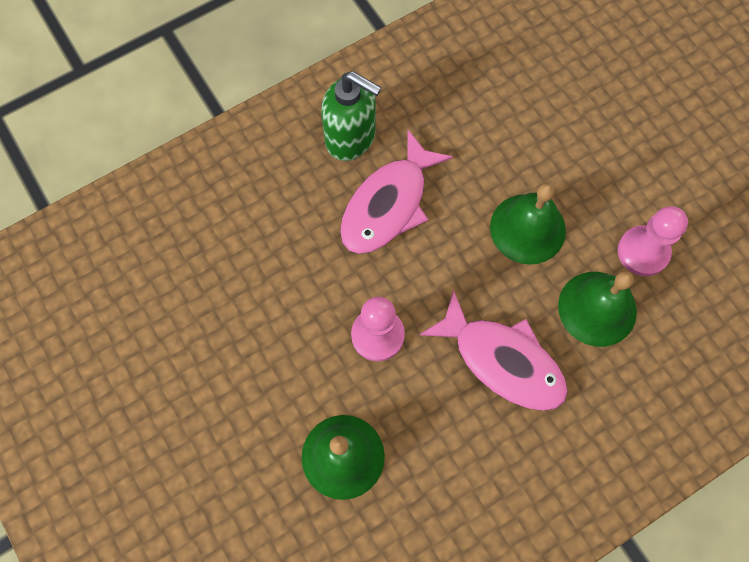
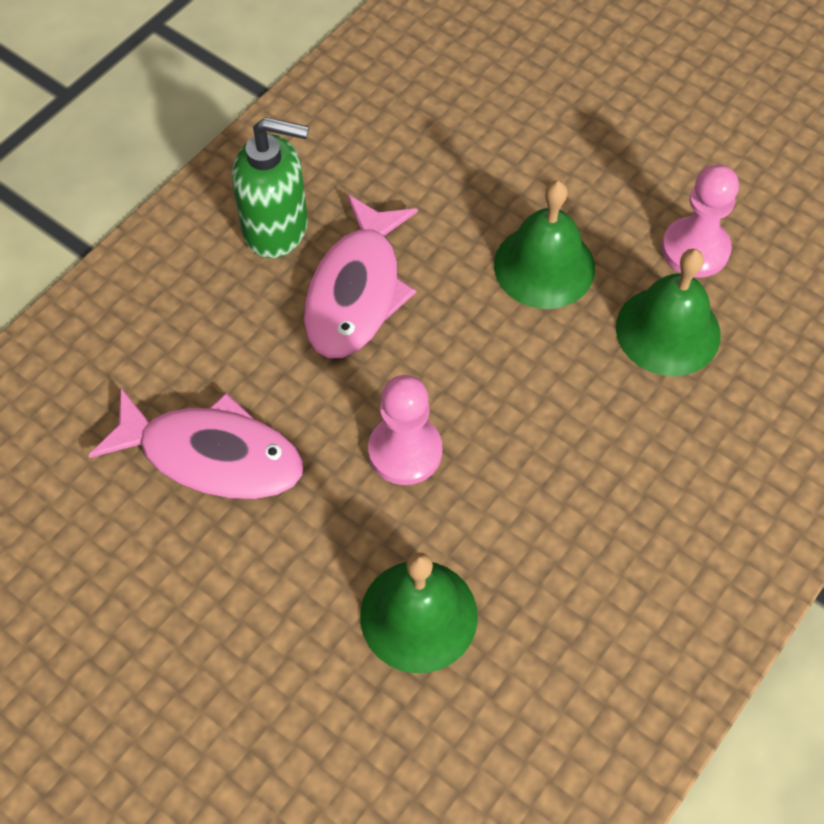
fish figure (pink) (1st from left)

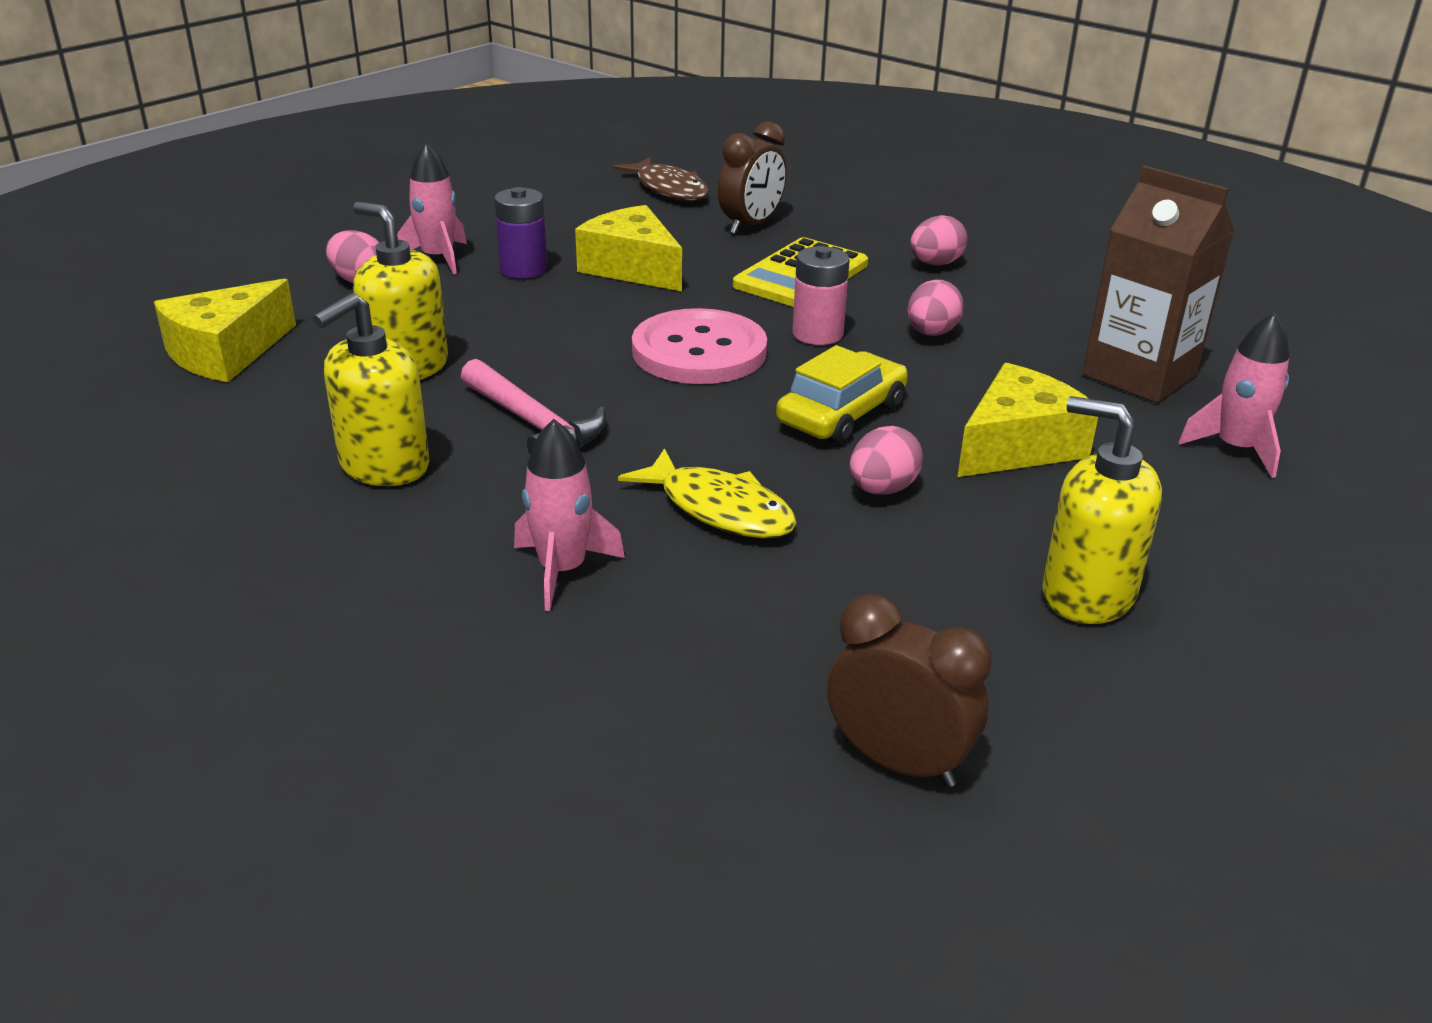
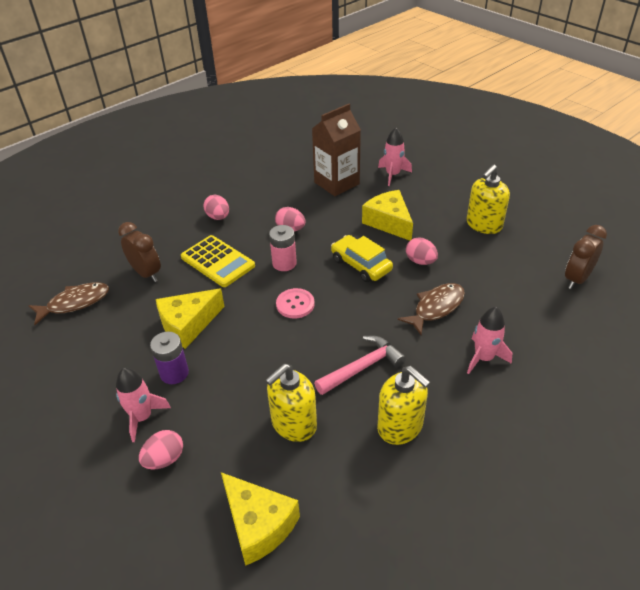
shirt button (pink)
fish figure (brown) (2nd from left)

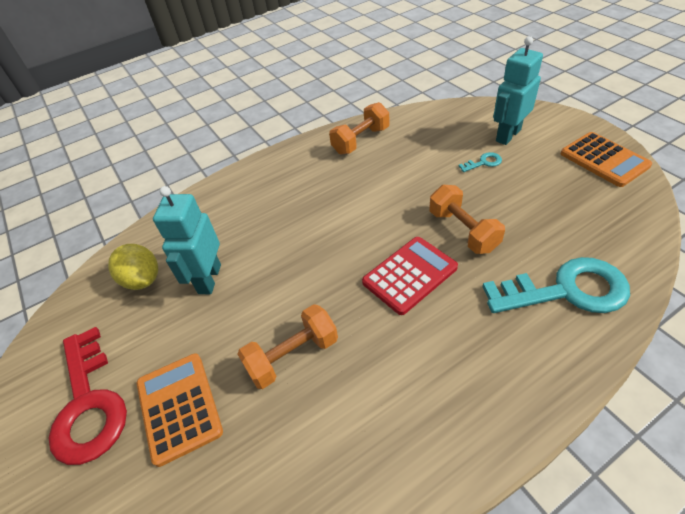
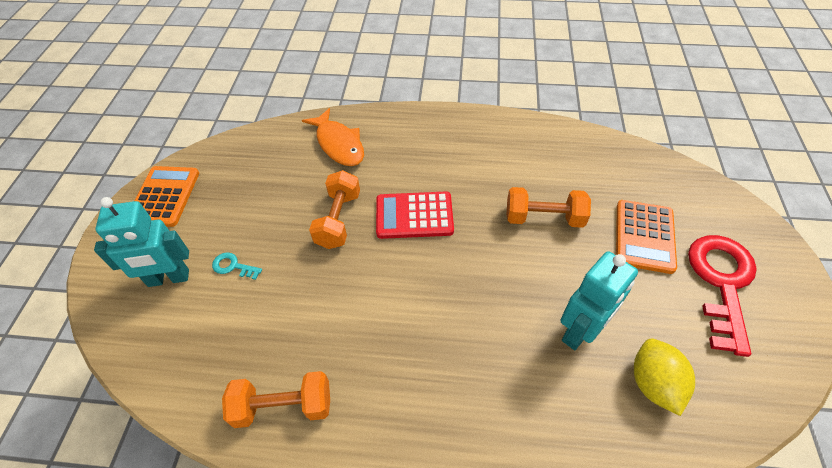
fish figure (orange)

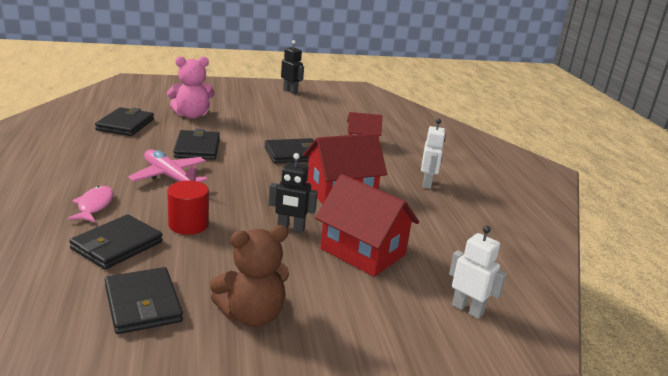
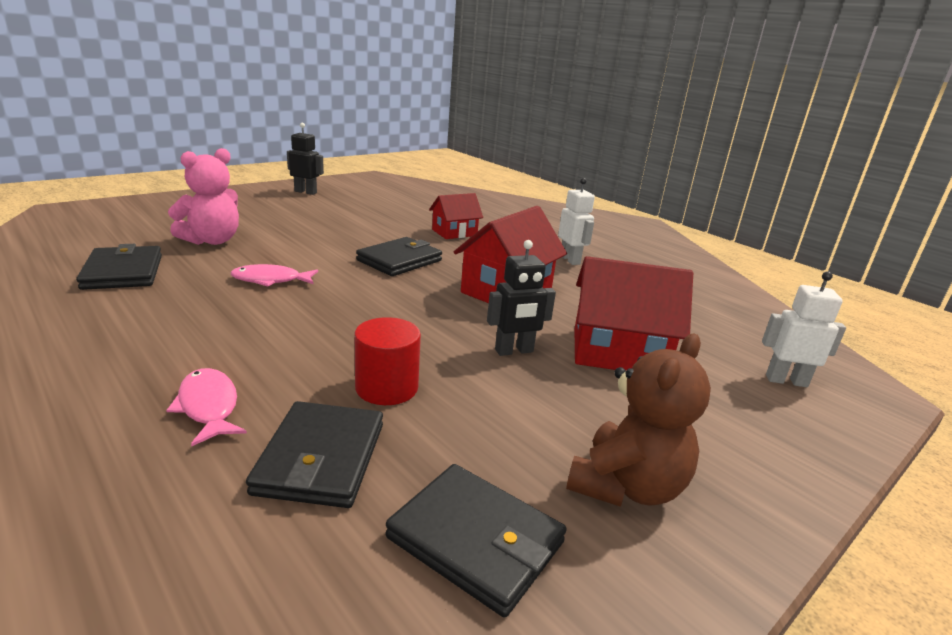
fish figure (pink) (2nd from left)
plane (pink)

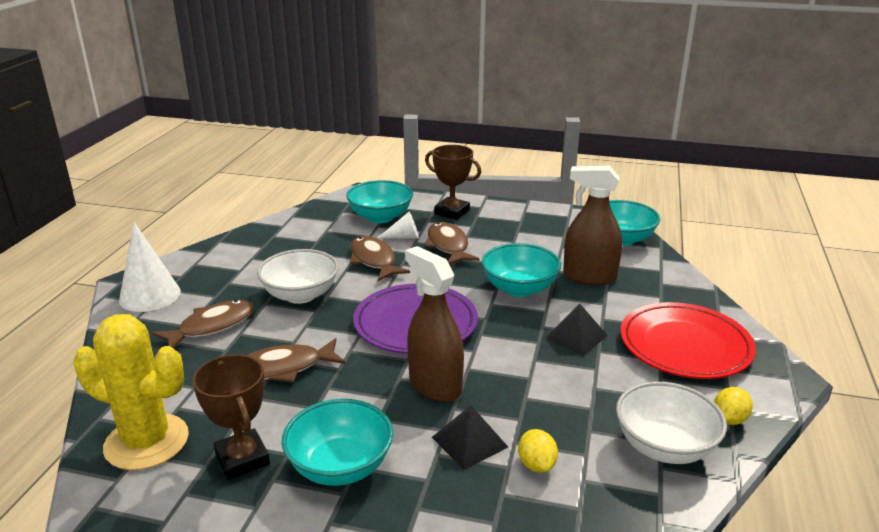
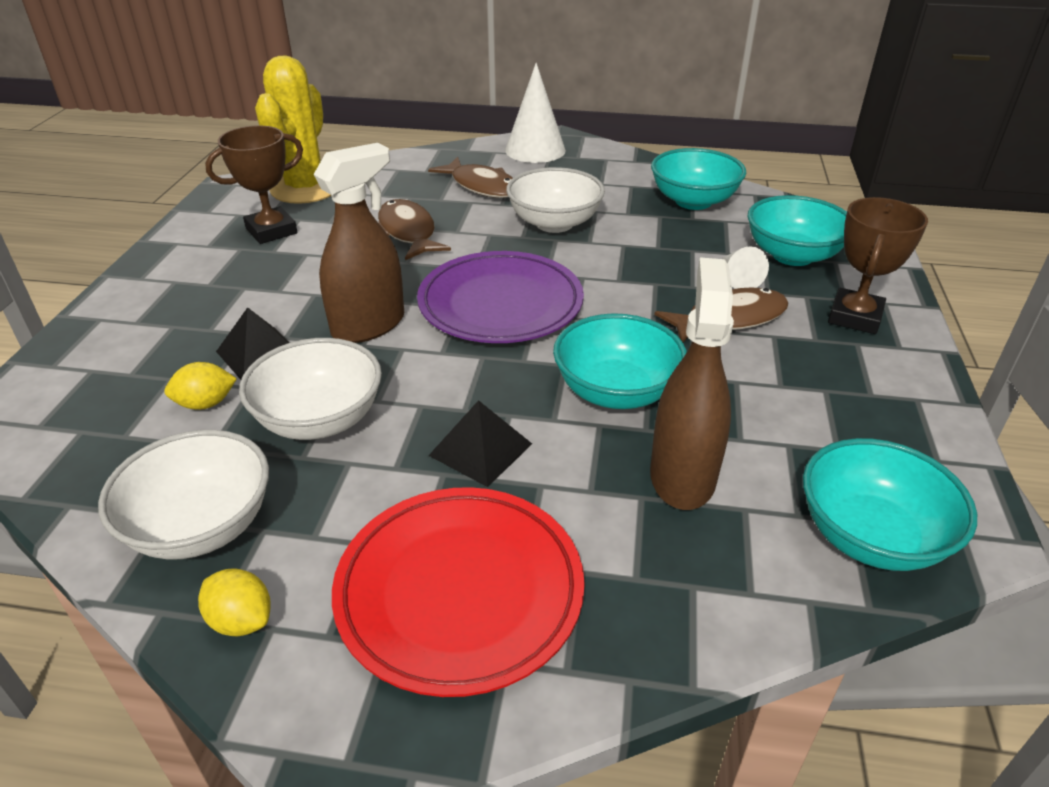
serving bowl (white) (2nd from left)
serving bowl (teal) (2nd from left)
fish figure (brown) (3rd from left in the first image)

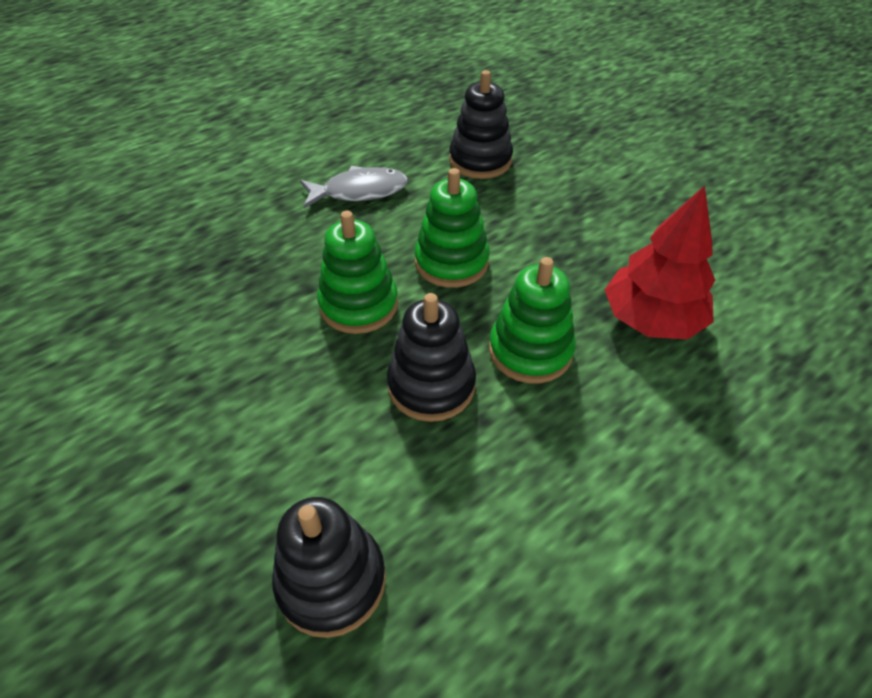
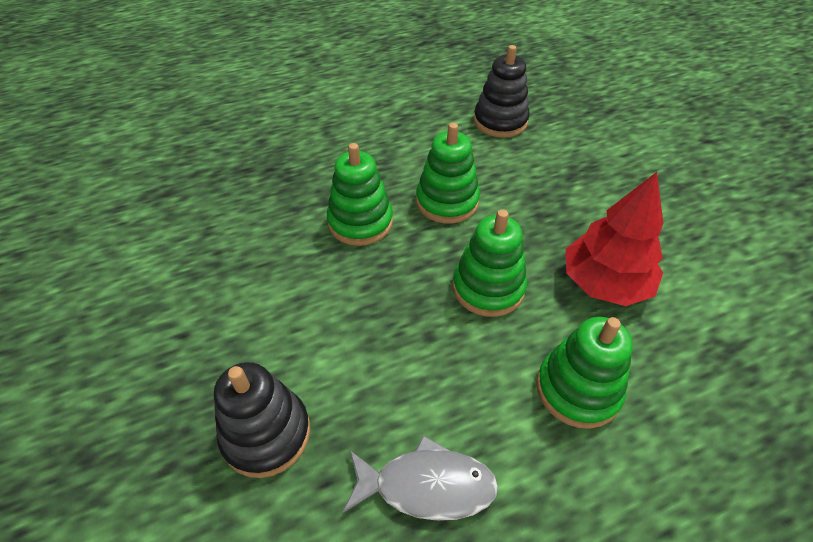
fish figure (ash-grey)
stacking rings (leaf-green) (4th from left)
stacking rings (jet-black) (2nd from left in the first image)

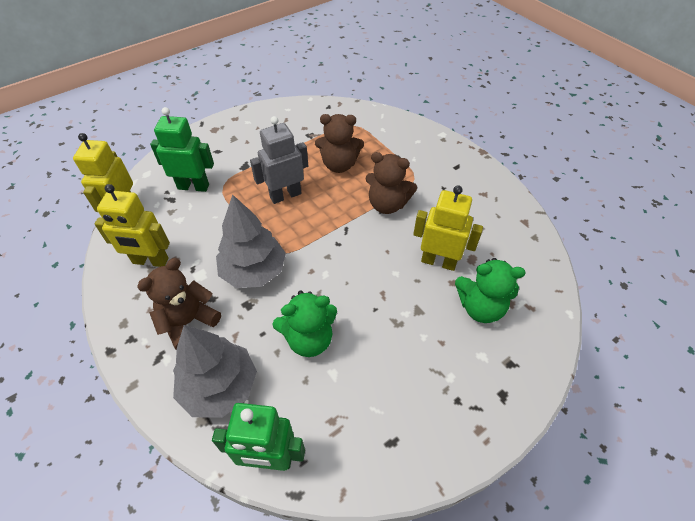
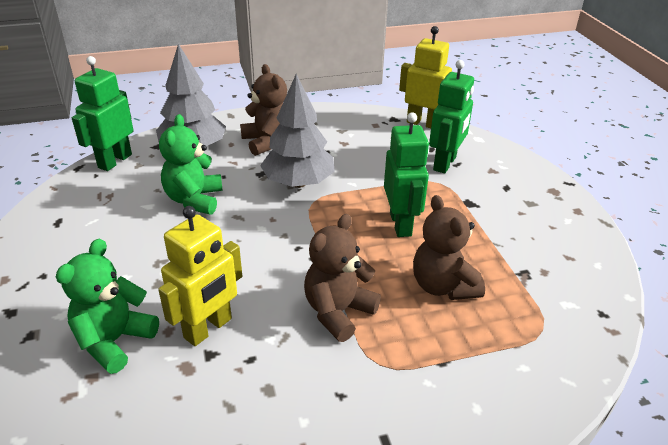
robot figure (leaf-green) (2nd from left)
teddy bear (brown) (3rd from left)
robot figure (golden) (2nd from left in the first image)

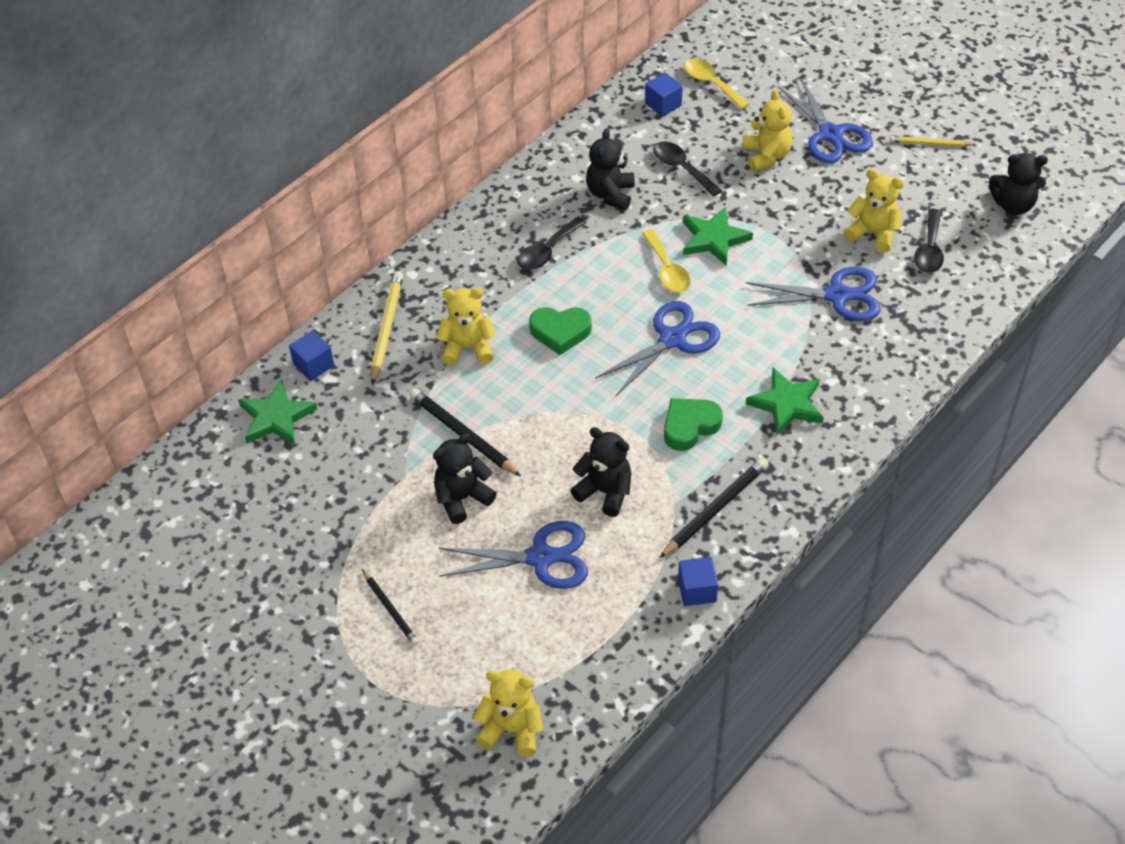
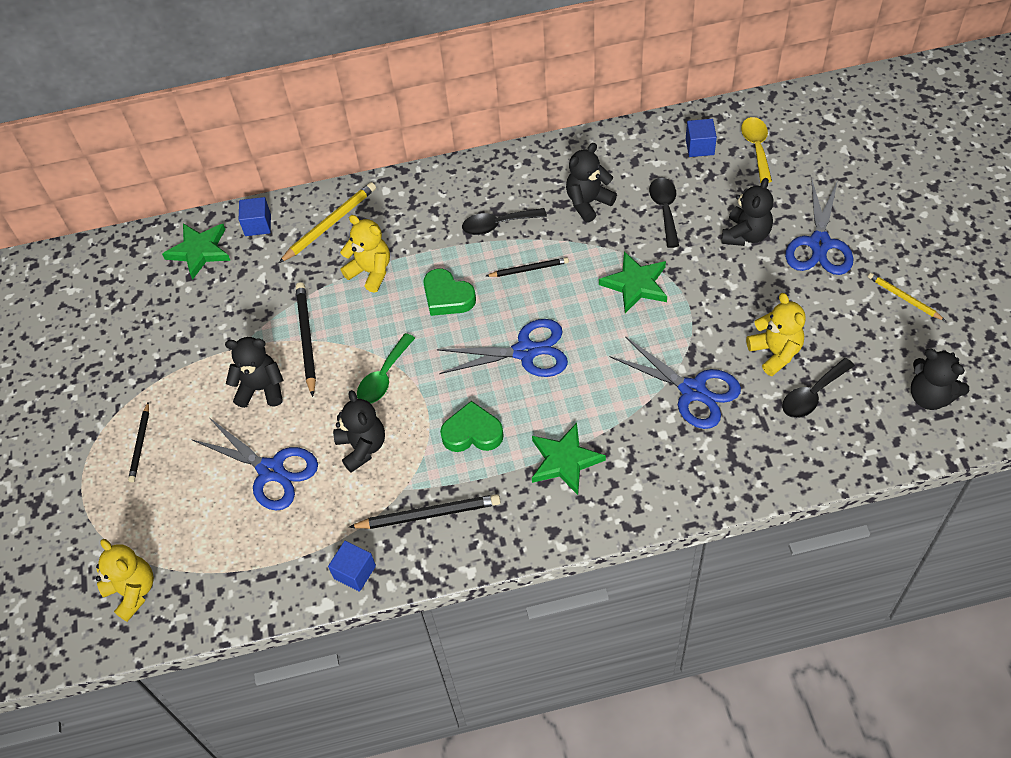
teaspoon (leaf-green)
pencil (jet-black) (4th from left)
teddy bear (jet-black) (4th from left)
teaspoon (golden) (1st from left in the first image)

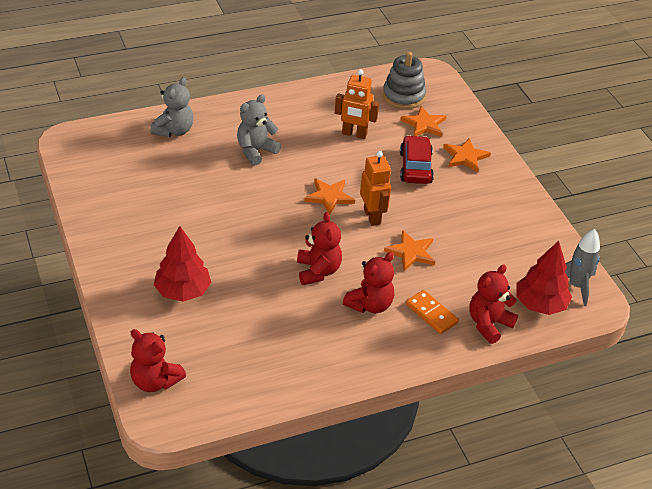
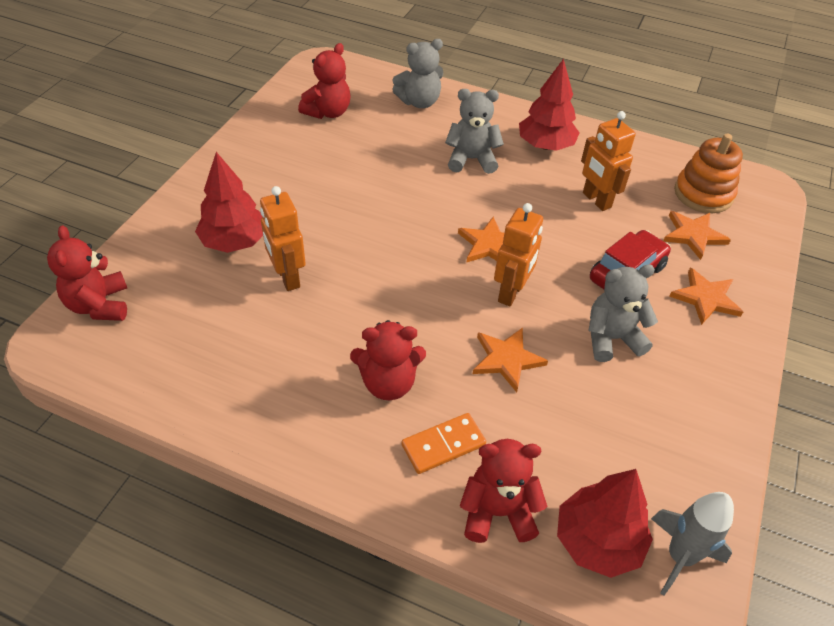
robot figure (orange) (1st from left)
teddy bear (crimson) (2nd from left)
domino (orange)
fir tree (crimson) (2nd from left)
teddy bear (ash-grey) (3rd from left)
stacking rings (orange)

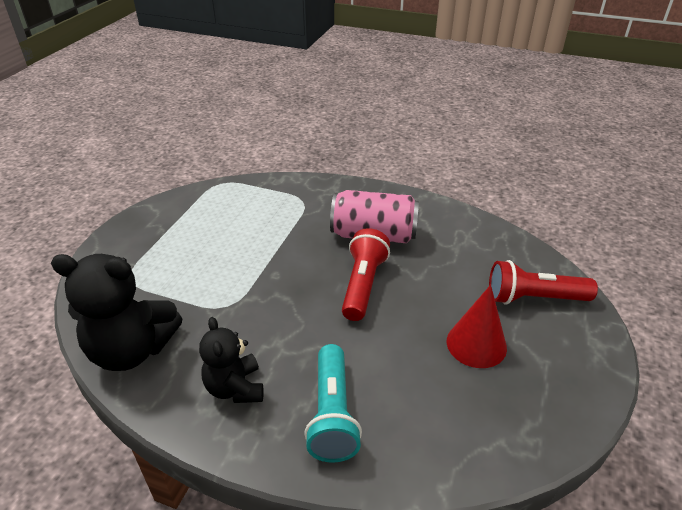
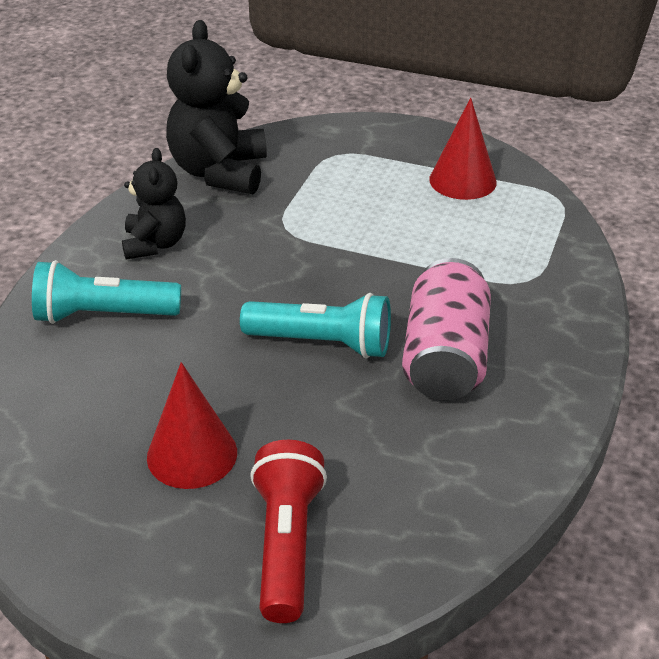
teddy bear (jet-black) (1st from left)
torch (teal) (2nd from left)
cone shape (crimson) (2nd from left)

